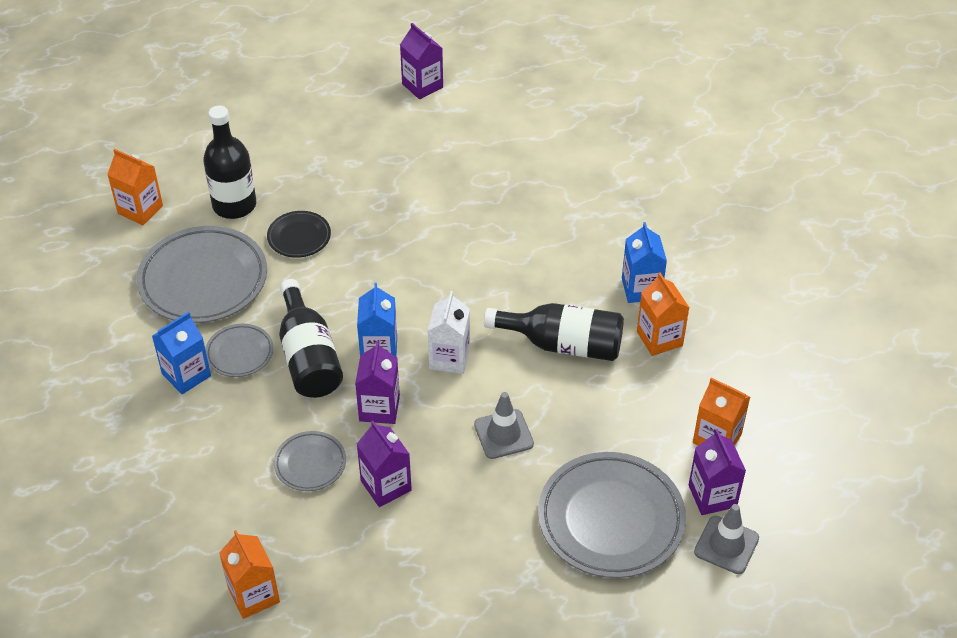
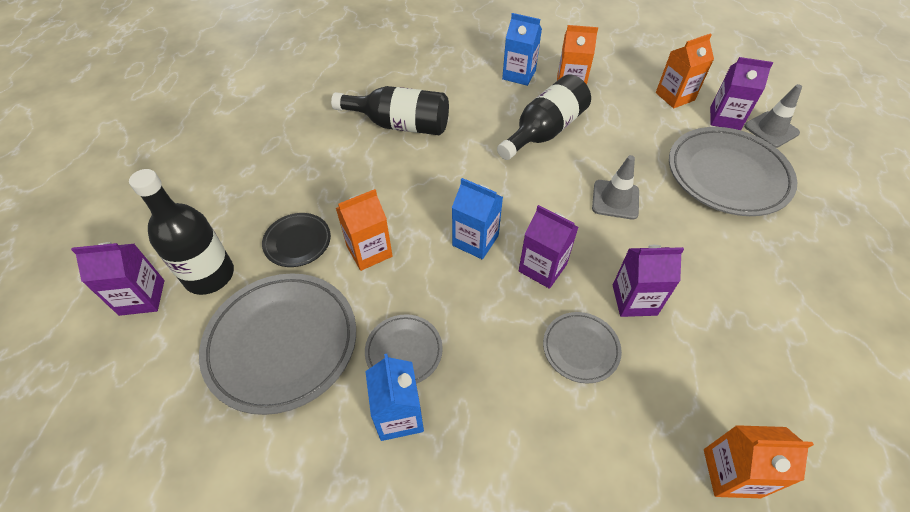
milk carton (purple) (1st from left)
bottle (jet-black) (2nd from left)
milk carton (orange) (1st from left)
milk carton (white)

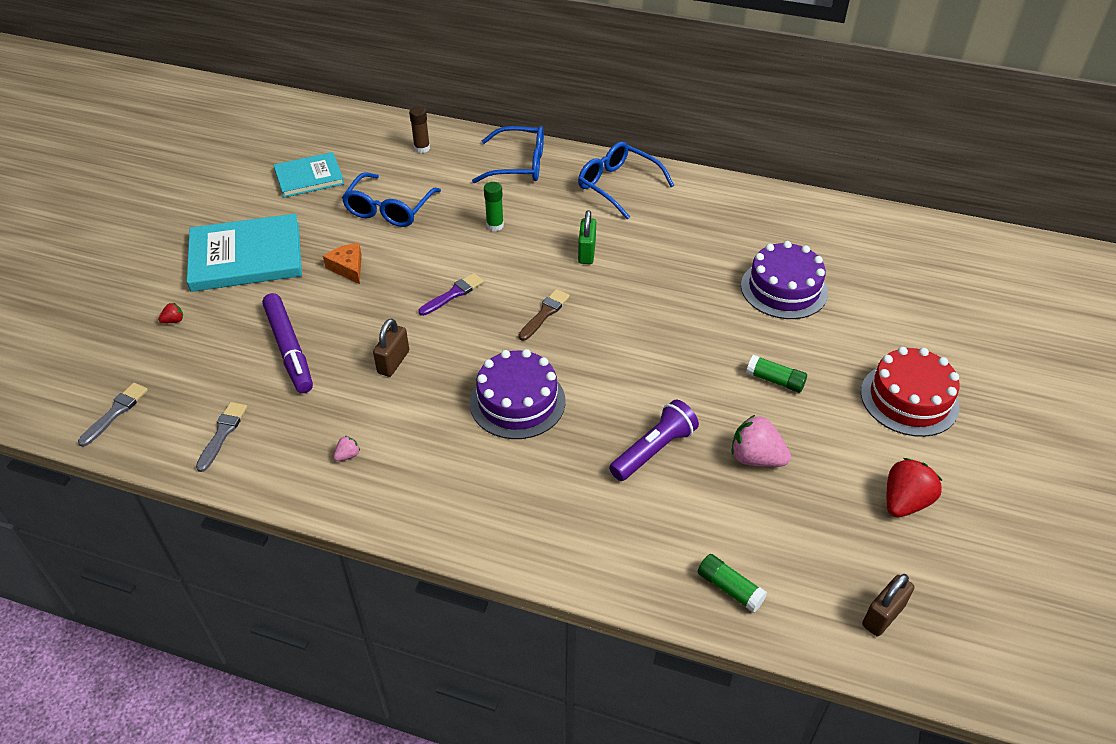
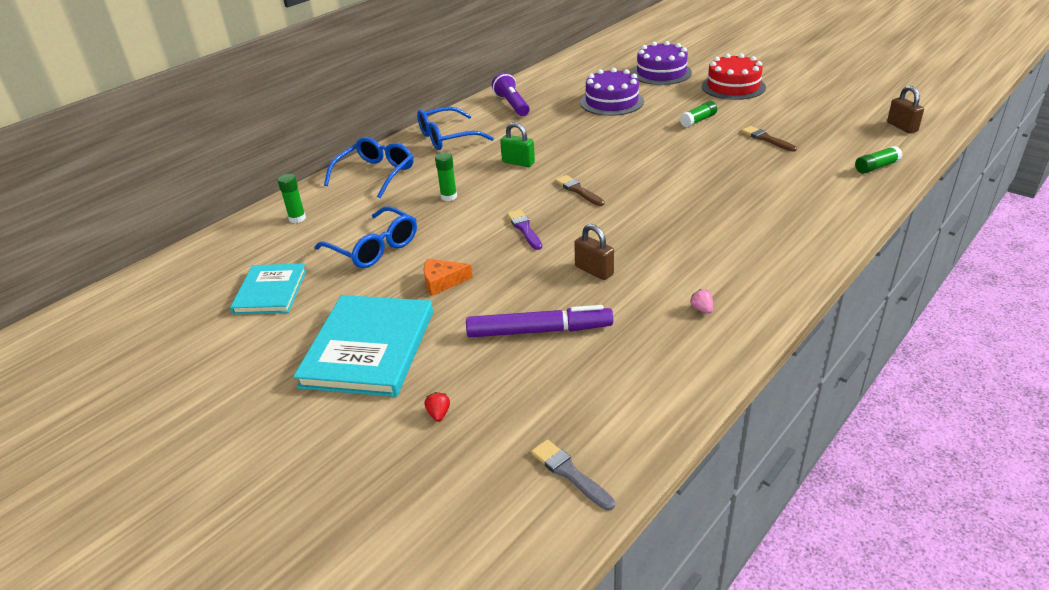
stick of glue (leaf-green) (1st from left)
torch (purple)
gateau (purple) (2nd from left)
brush (brown) (2nd from left)
brush (ash-grey) (2nd from left in the first image)
berry (crimson) (2nd from left in the first image)

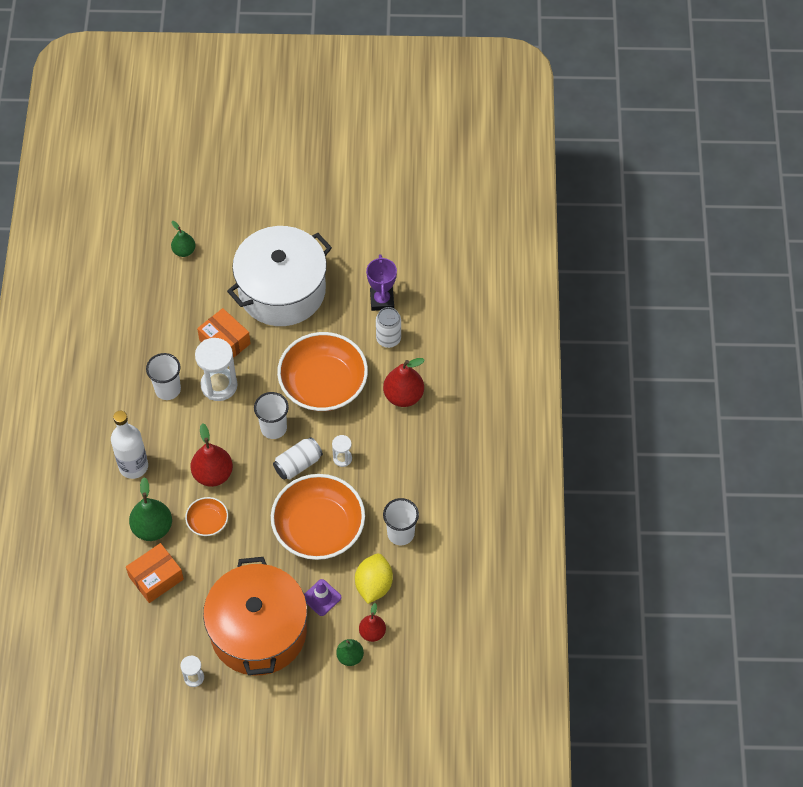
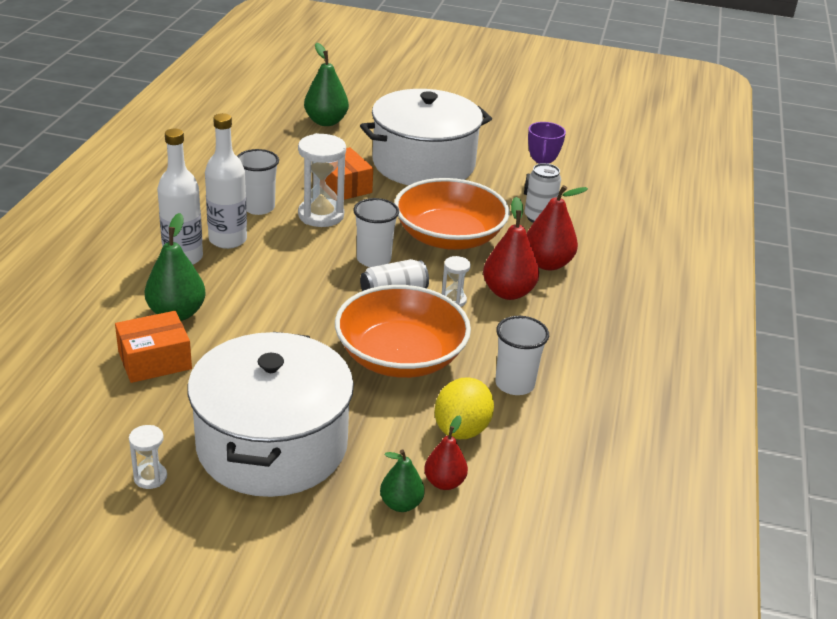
cooking pot (white) (1st from left)
bottle (white) (2nd from left)
pear fruit (leaf-green) (2nd from left)
pear fruit (crimson) (2nd from left)
serving bowl (orange) (1st from left in the first image)
safety cone (purple)

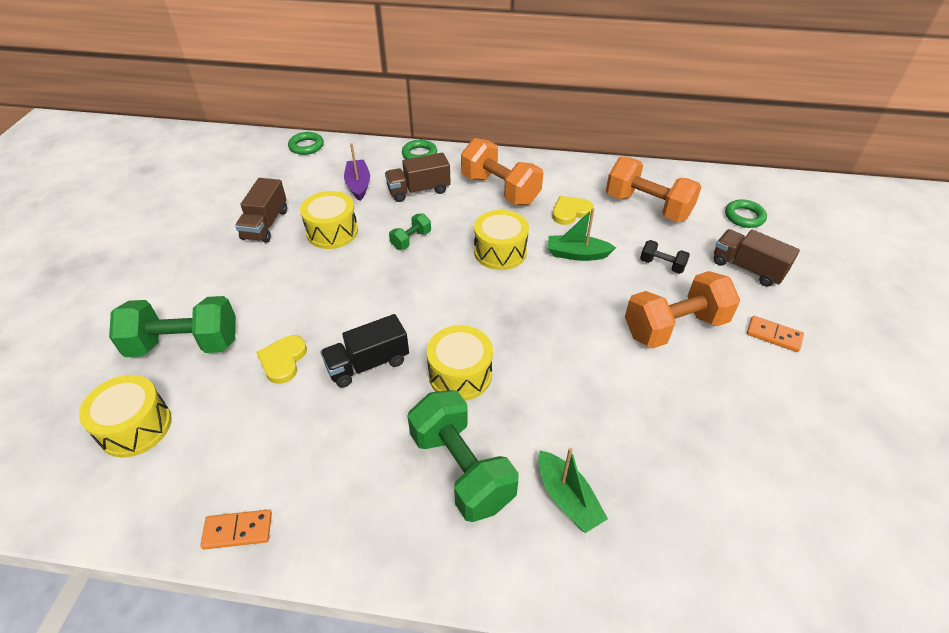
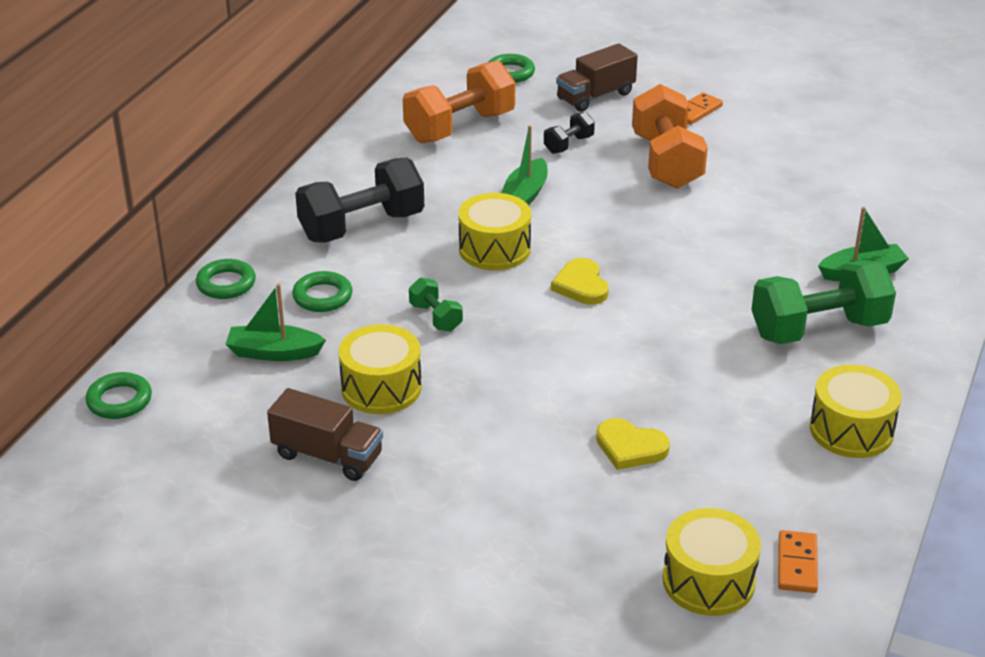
sailboat (leaf-green) (1st from left)
torus (leaf-green) (3rd from left)
dumbbell (jet-black) (1st from left)
heart shape (golden) (1st from left)
domino (orange) (2nd from left)
snare drum (golden) (4th from left)
dumbbell (leaf-green) (1st from left in the first image)
truck (jet-black)

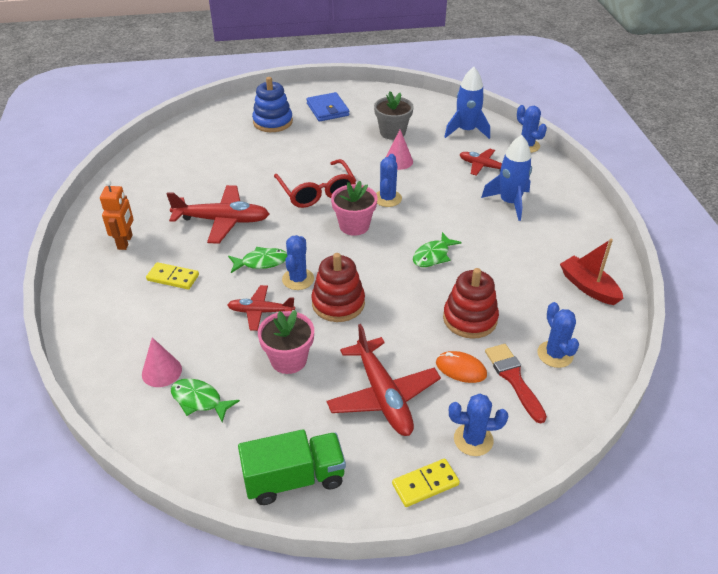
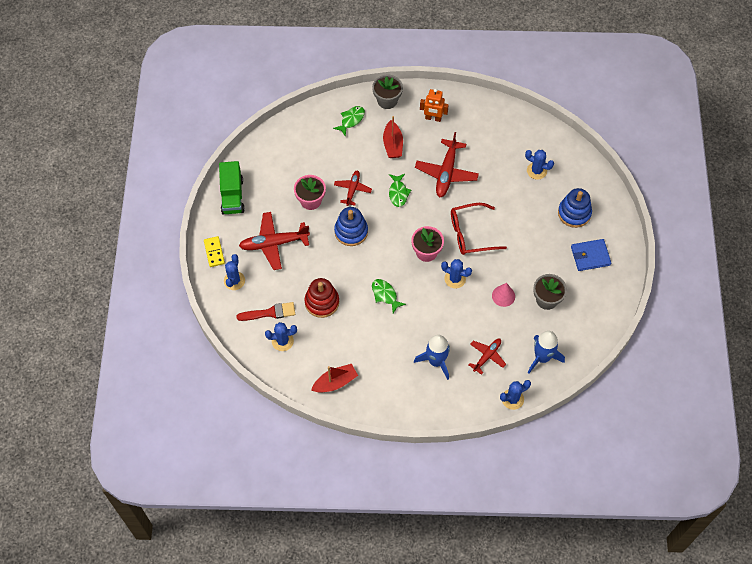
fish figure (leaf-green) (1st from left)
stacking rings (cobalt) (1st from left)
plant pot (ash-grey) (1st from left)
sailboat (crimson) (2nd from left)
saguaro cactus (cobalt) (5th from left)
cone shape (pink) (1st from left in the first image)
mouse (orange)

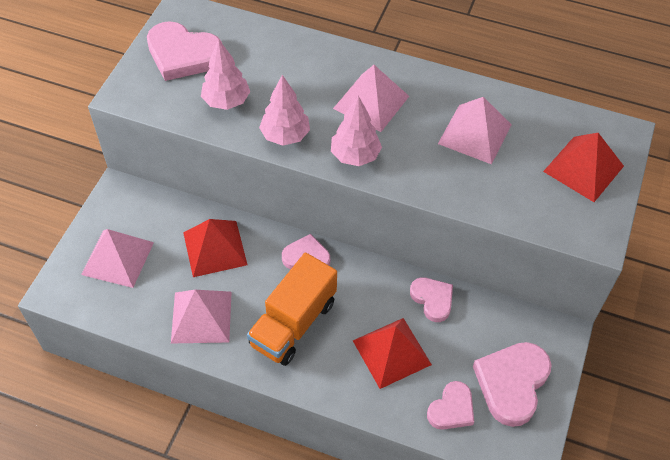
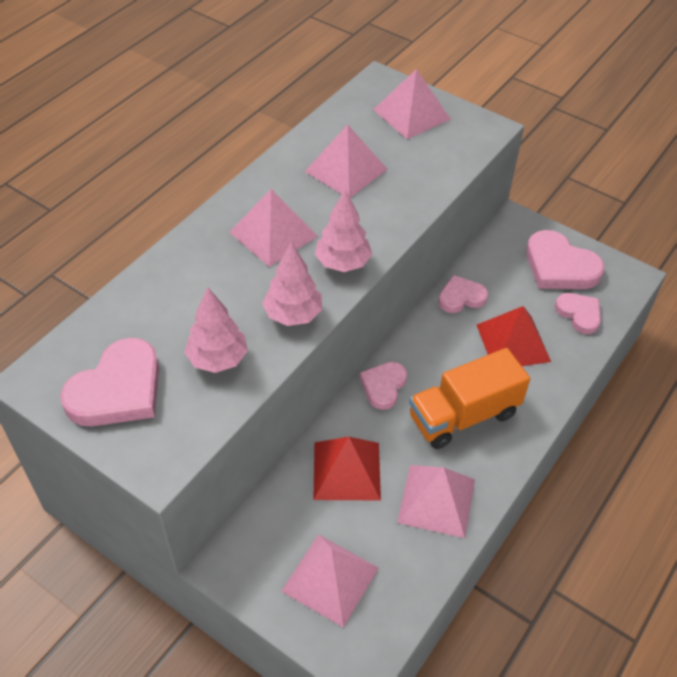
pyramid shape (pink) (4th from left)
truck (orange)

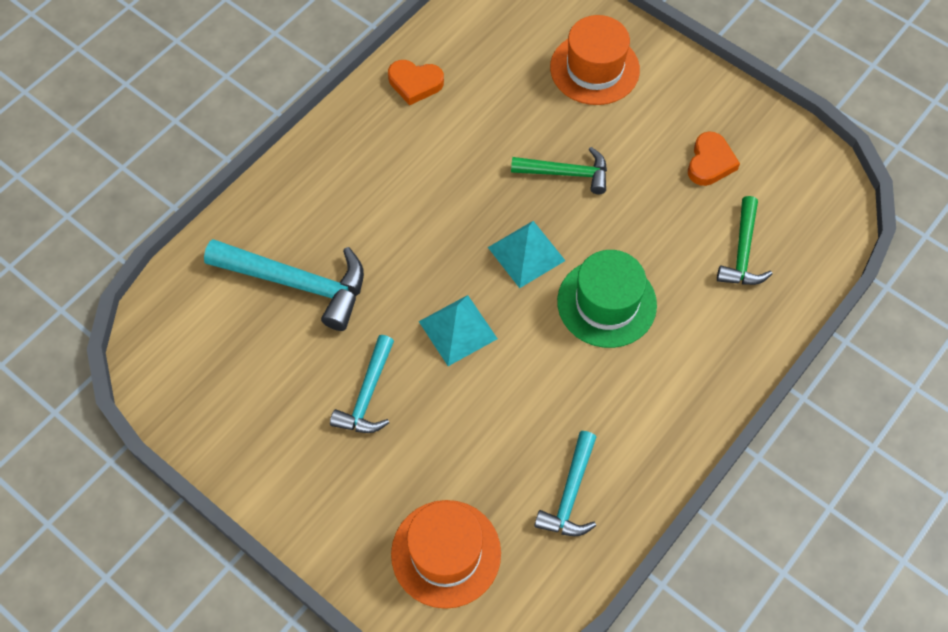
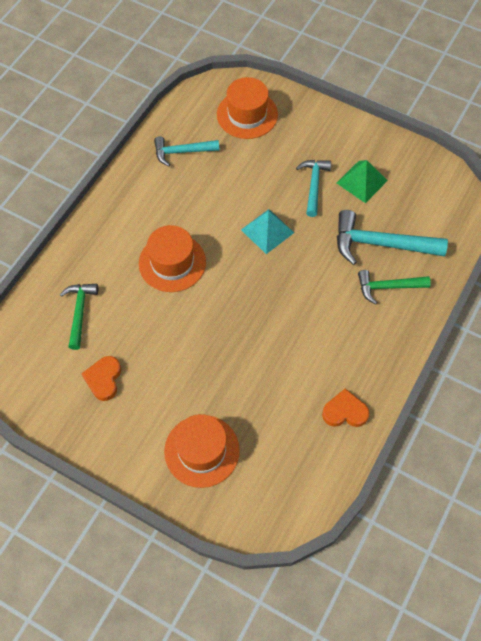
top hat (orange) (1st from left)
carpenter's hammer (teal) (1st from left)
pyramid shape (leaf-green)
carpenter's hammer (leaf-green) (2nd from left)
pyramid shape (teal) (2nd from left in the first image)

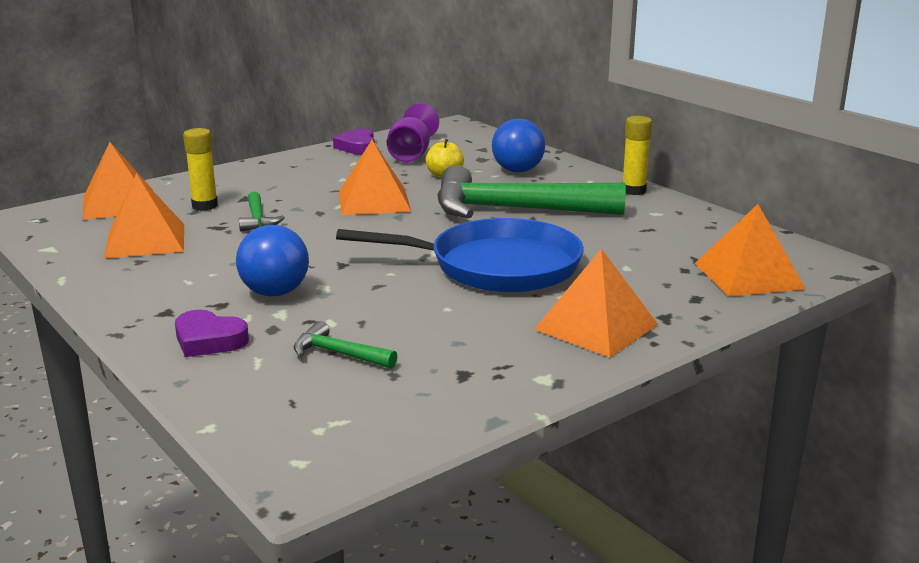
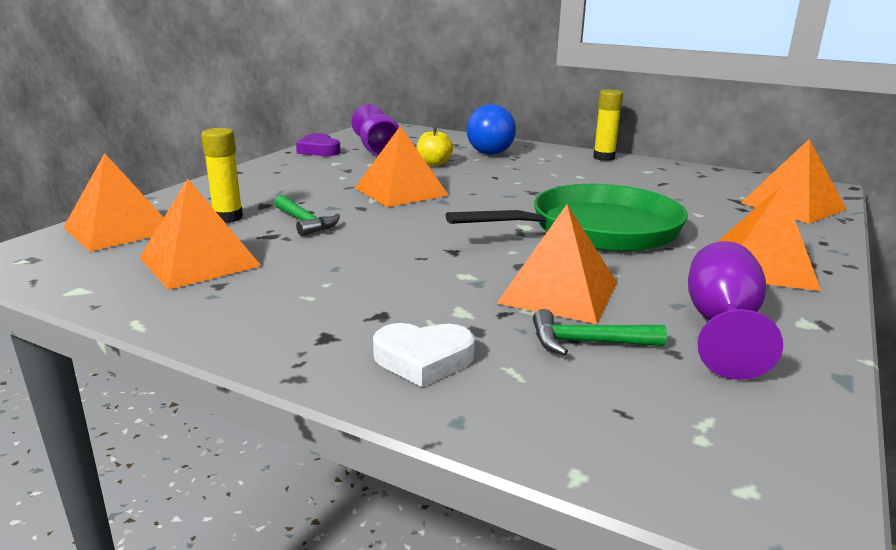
heart shape (white)
skillet (leaf-green)
pyramid shape (orange) (4th from left)
goblet (purple) (2nd from left)
ball (cobalt) (1st from left in the first image)
carpenter's hammer (leaf-green) (3rd from left in the first image)

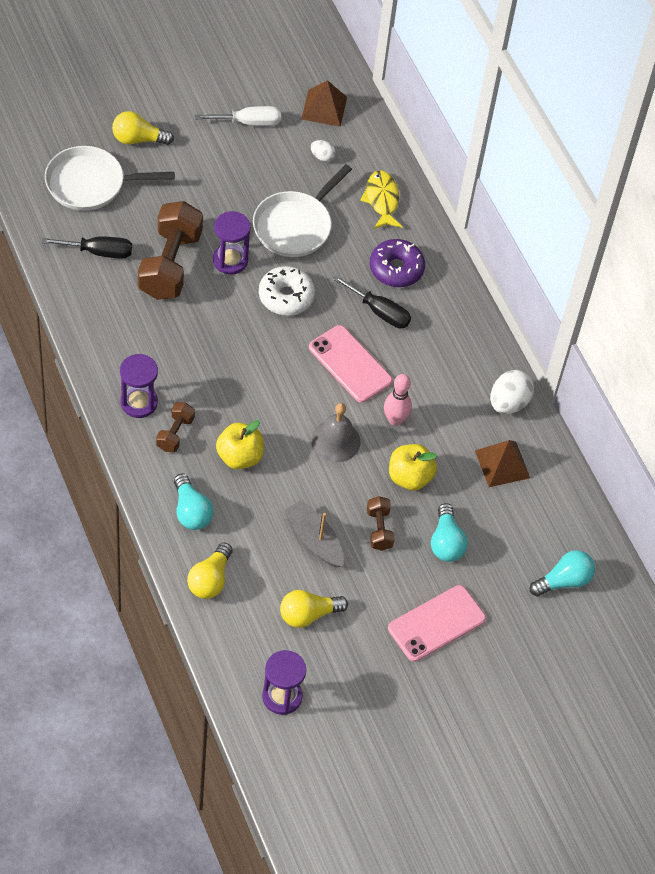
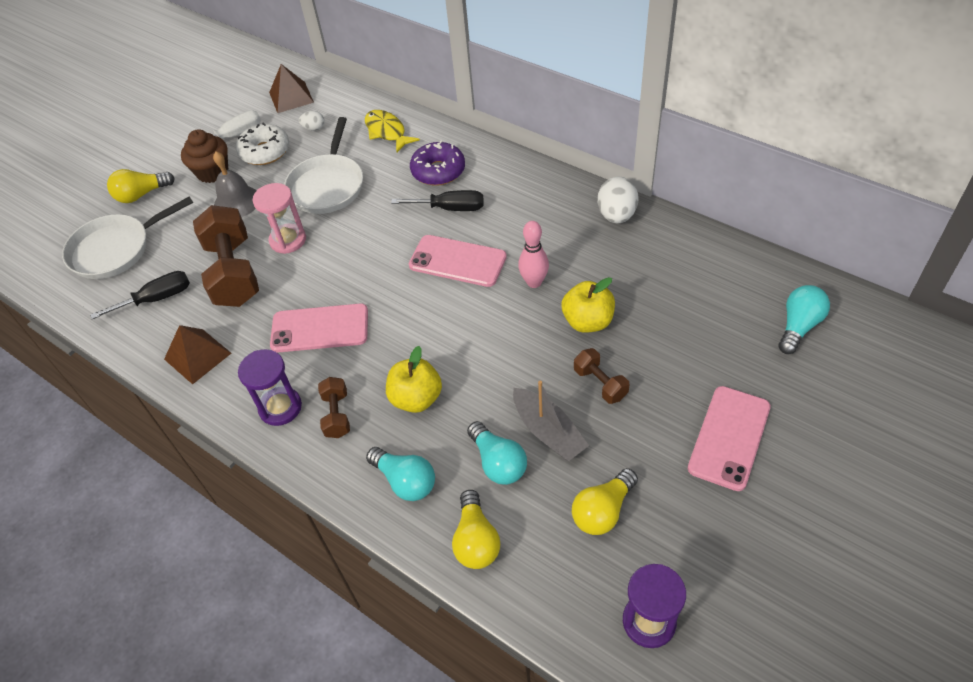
pyramid shape (brown) (1st from left)
fairy cake (brown)
hand bell (ash-grey)
doughnut (white)
hourglass (pink)
mobile phone (pink) (1st from left)
lightbulb (teal) (2nd from left)
sailboat (ash-grey)

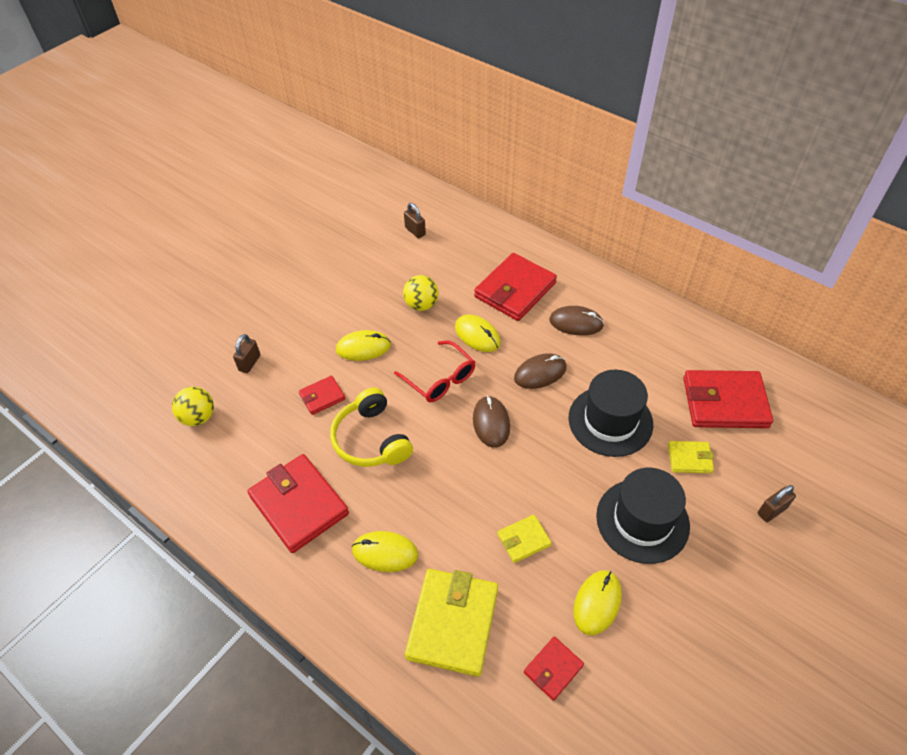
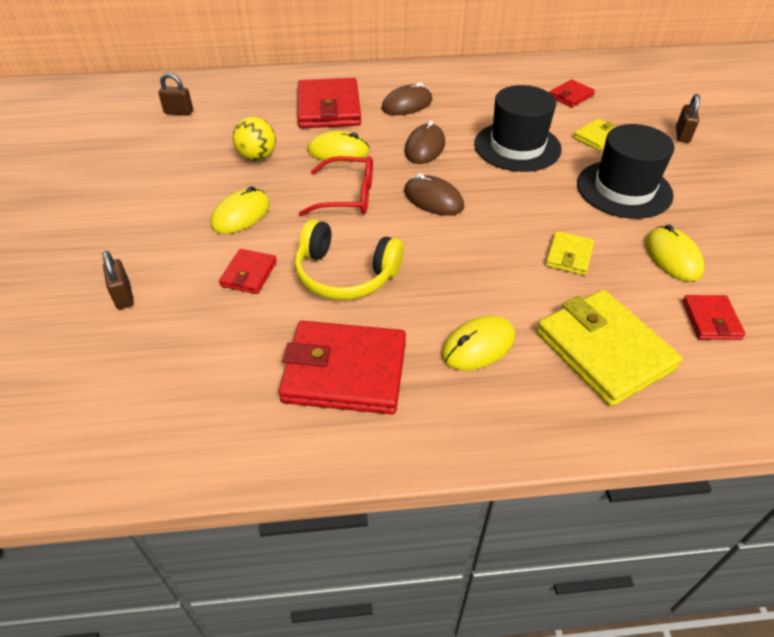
billfold (crimson) (4th from left)
ball (golden) (1st from left in the first image)

